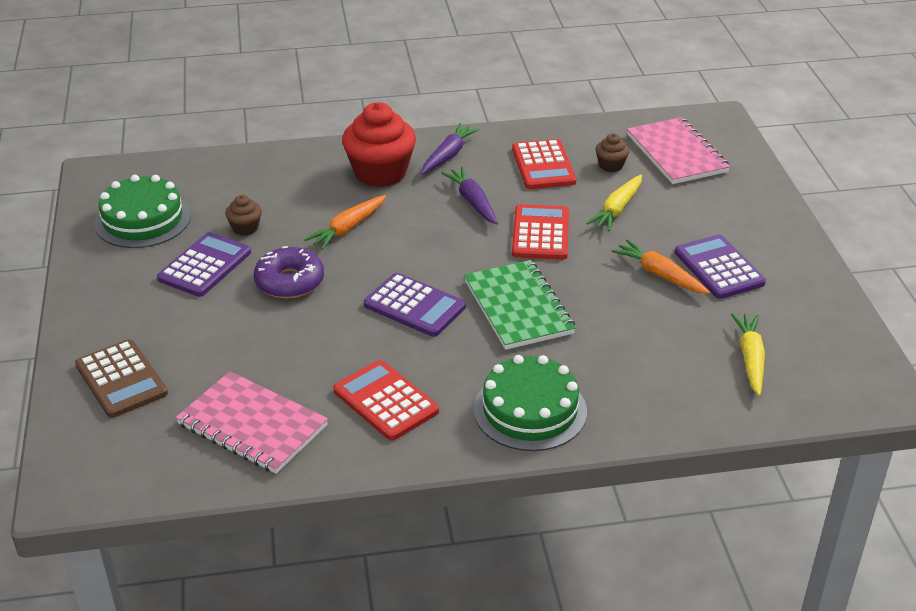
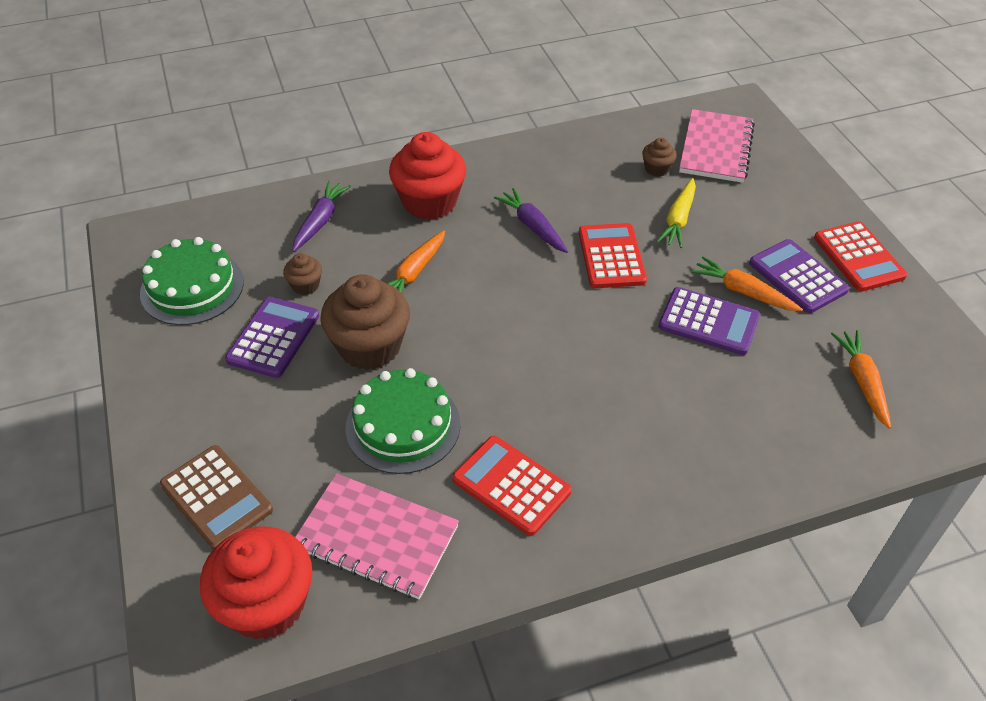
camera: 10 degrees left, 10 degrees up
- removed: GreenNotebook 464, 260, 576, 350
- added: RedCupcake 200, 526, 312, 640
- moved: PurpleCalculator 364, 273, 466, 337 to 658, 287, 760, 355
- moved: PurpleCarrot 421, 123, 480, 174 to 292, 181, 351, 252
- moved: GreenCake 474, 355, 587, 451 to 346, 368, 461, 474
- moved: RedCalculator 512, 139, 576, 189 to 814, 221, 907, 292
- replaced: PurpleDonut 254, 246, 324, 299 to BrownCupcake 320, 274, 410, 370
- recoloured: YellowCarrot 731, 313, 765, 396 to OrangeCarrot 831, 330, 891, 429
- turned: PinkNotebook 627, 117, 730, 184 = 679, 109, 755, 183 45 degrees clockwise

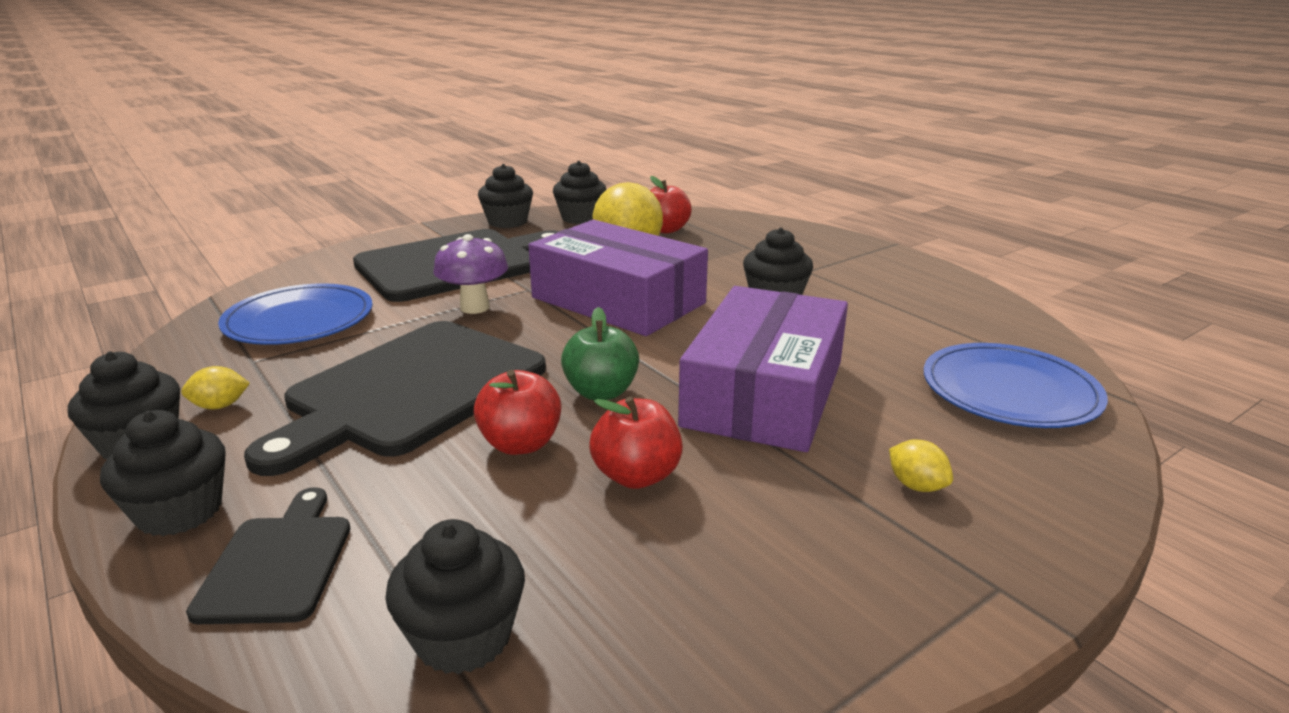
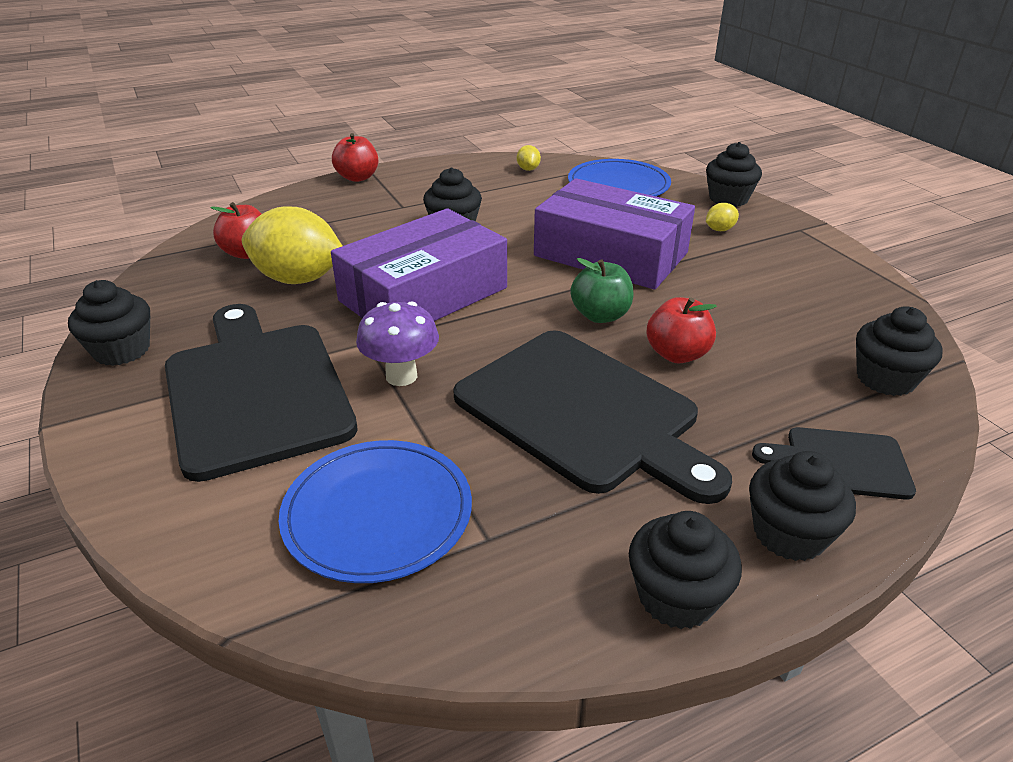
camera: 80 degrees left, 10 degrees up
- moved: YellowLemon 181, 366, 250, 409 to 517, 145, 541, 171
- moved: BlackCupcake 553, 161, 607, 224 to 706, 142, 762, 207
- moved: RedApple 589, 396, 683, 489 to 332, 133, 378, 182

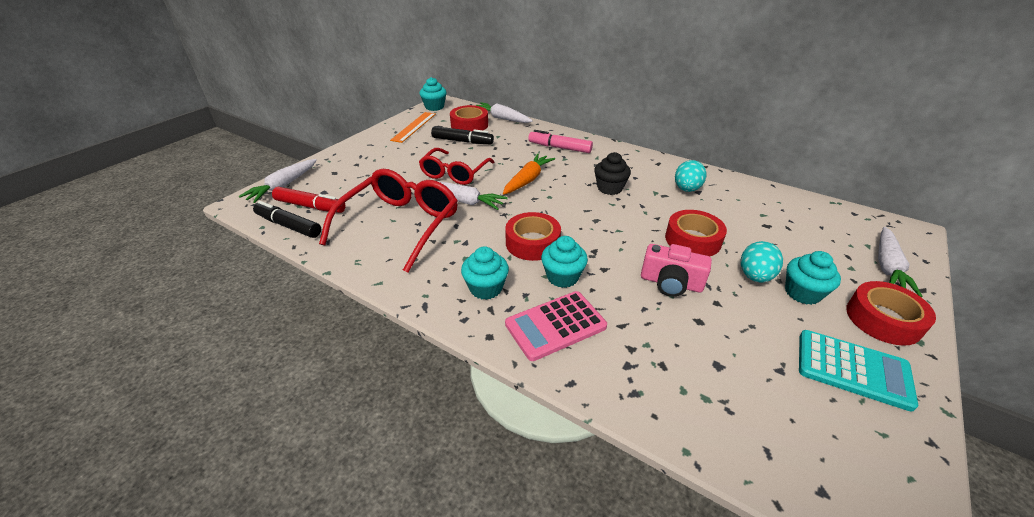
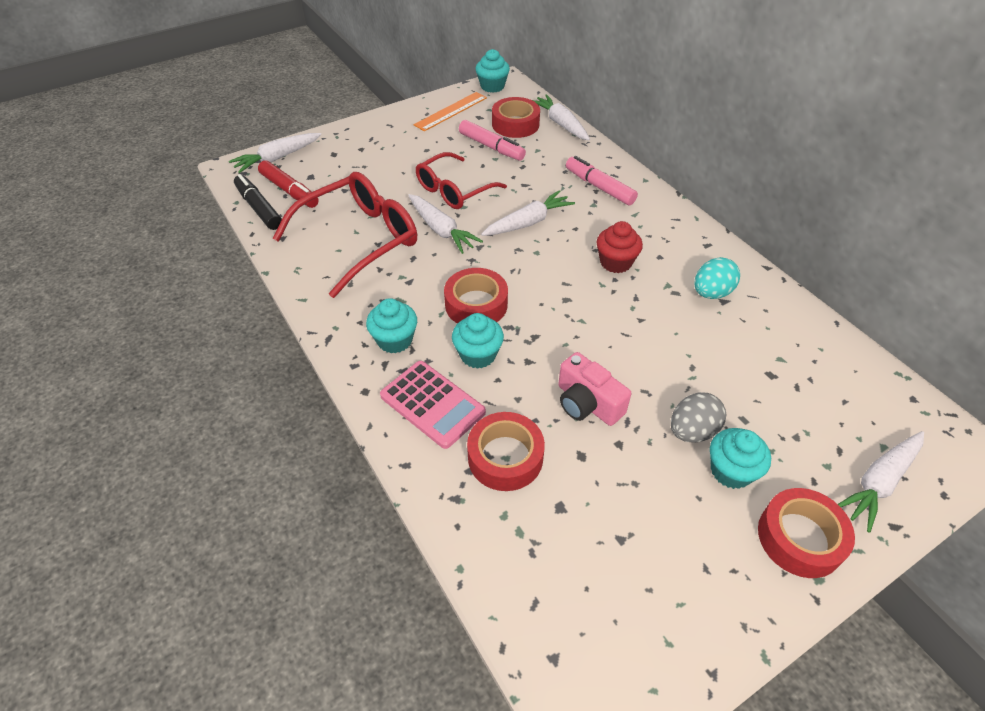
camera: 25 degrees right, 10 degrees up
- removed: TurquoiseCalculator 799, 330, 918, 412
- moved: RedTape 665, 210, 727, 257 to 467, 412, 545, 491
- recoloured: BlackMarker 431, 126, 494, 144 to PinkMarker 459, 120, 526, 161
- recoloured: OrangeCarrot 503, 153, 555, 195 to WhiteCarrot 481, 190, 575, 236
- recoloured: BlackCupcake 594, 152, 631, 195 to RedCupcake 596, 221, 643, 273
- recoloured: TurquoiseEgg 741, 241, 783, 282 to GreyEgg 671, 392, 727, 443
- turned: PinkCalculator 505, 291, 607, 361 = 380, 361, 486, 449 135 degrees counterclockwise

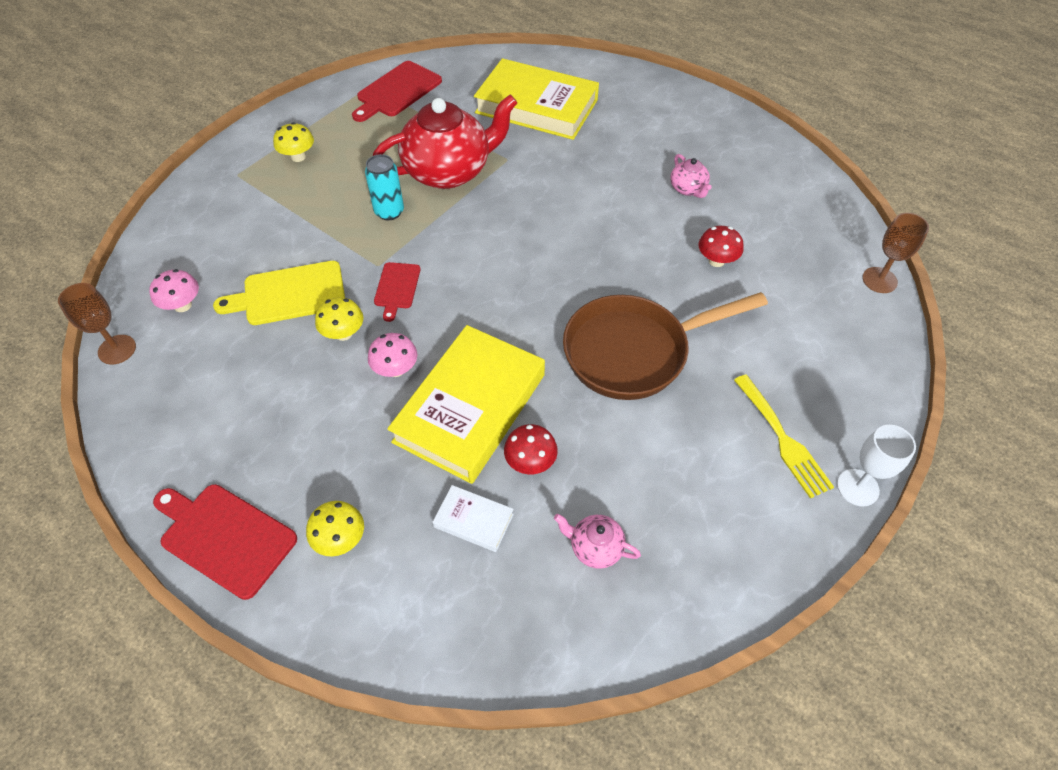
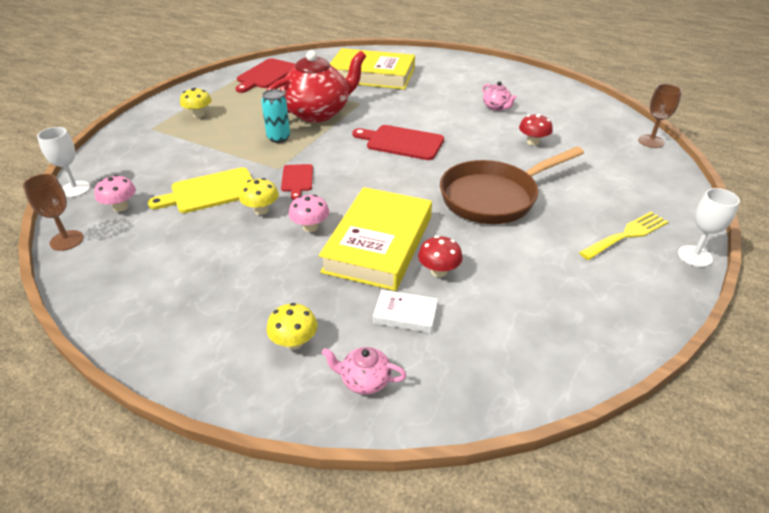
camera: 10 degrees left, 15 degrees down
- added: WhiteGoblet 37, 127, 90, 197
- moved: RedCuttingBoard 153, 484, 297, 600 to 352, 125, 444, 160
- moved: PinkTeapot 554, 514, 641, 569 to 322, 347, 406, 395
- turned: YellowFork 734, 374, 834, 498 = 579, 212, 668, 260 90 degrees counterclockwise

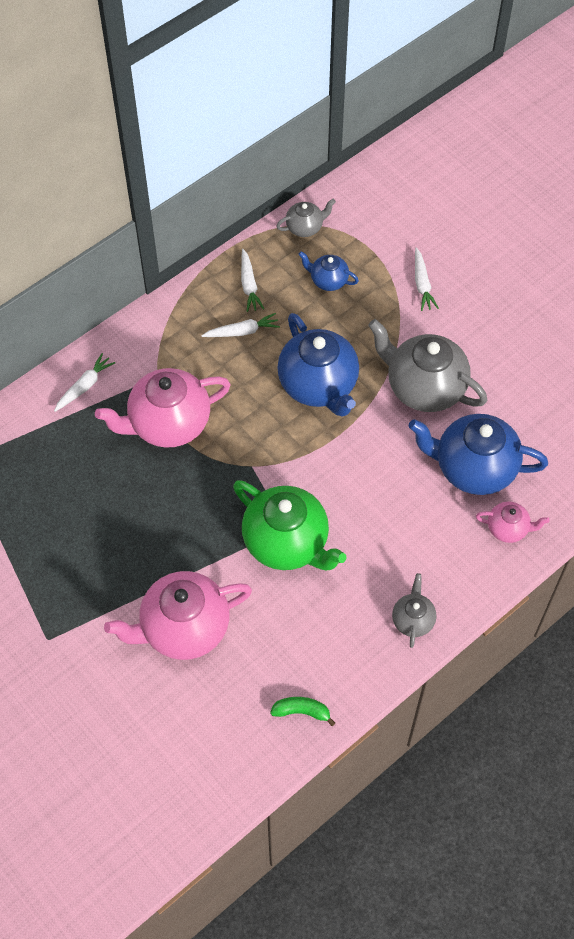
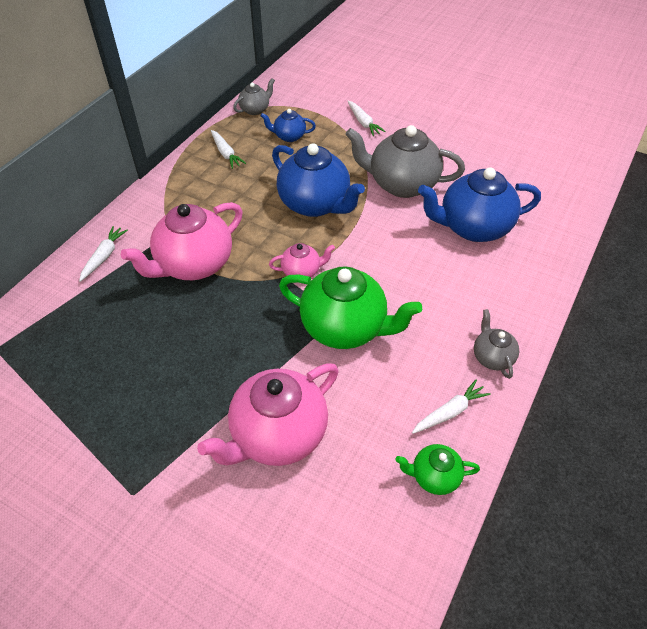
camera: 20 degrees left, 10 degrees down
- moved: WhiteCarrot 201, 313, 280, 337 to 412, 379, 491, 434
- moved: PinkTeapot 476, 501, 550, 543 to 269, 243, 335, 277
- replaced: GreenBanana 270, 697, 335, 726 to GreenTeapot 395, 444, 480, 495

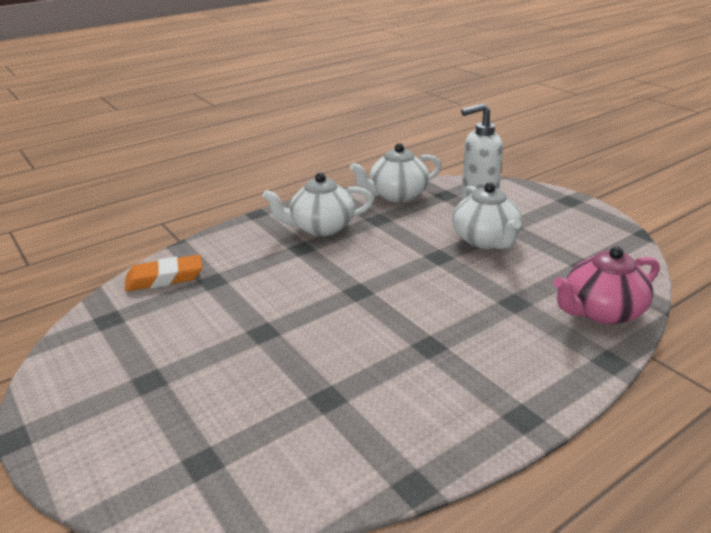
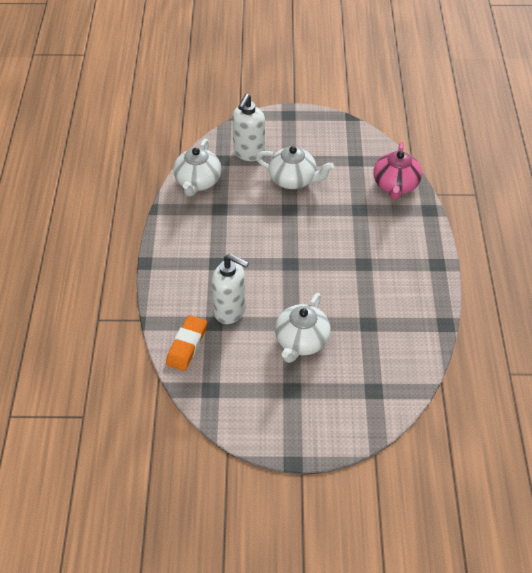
camera: 55 degrees left, 20 degrees up
- added: WhiteSoapDispenser 212, 254, 249, 324
- moved: WhiteTeapot 262, 173, 373, 236 to 275, 293, 331, 363

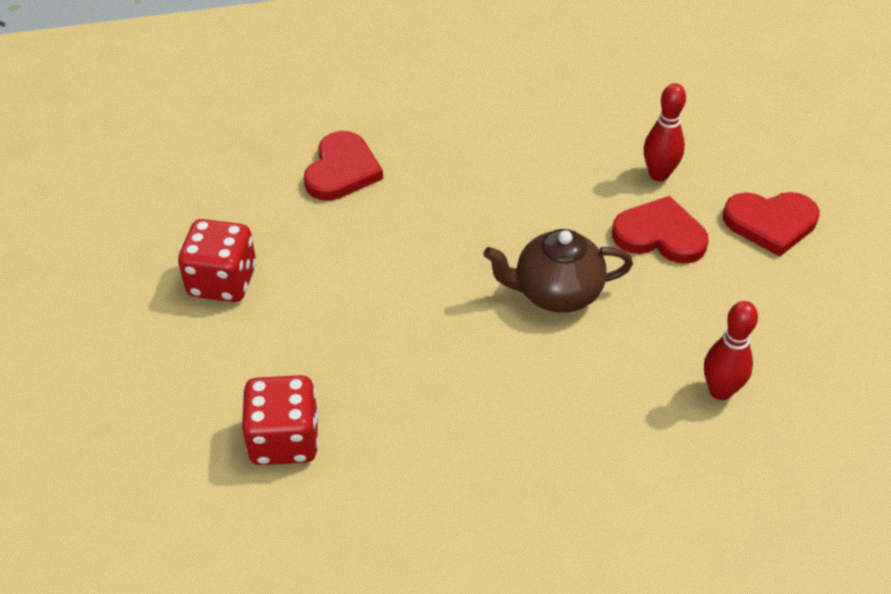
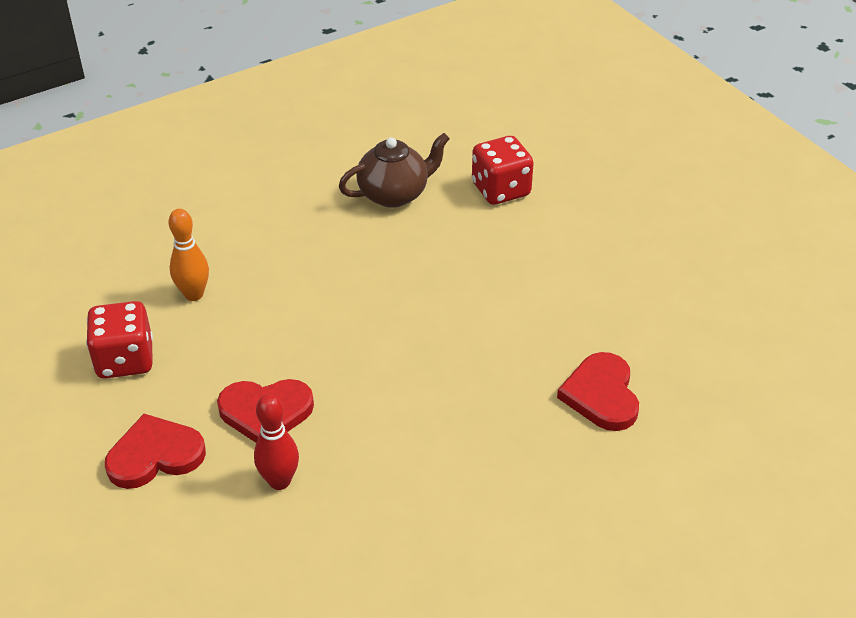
camera: 160 degrees right, 5 degrees down
- moved: RedDice 178, 219, 256, 302 to 86, 301, 153, 379
- moved: BrownTeapot 484, 229, 633, 313 to 339, 133, 450, 208
- recoloured: RedBowlingPin 704, 301, 758, 400 to OrangeBowlingPin 168, 209, 209, 301

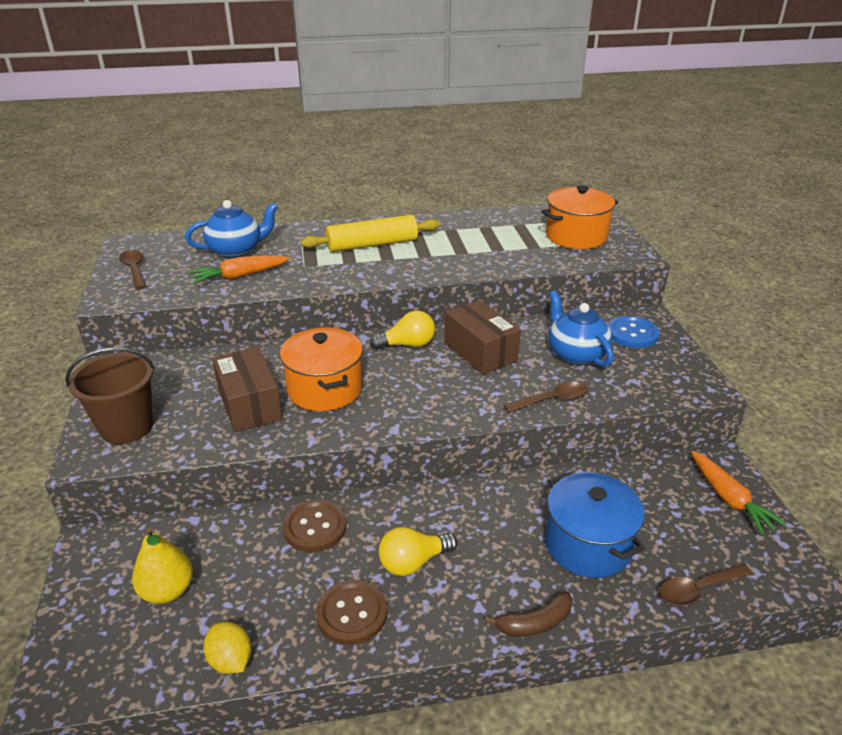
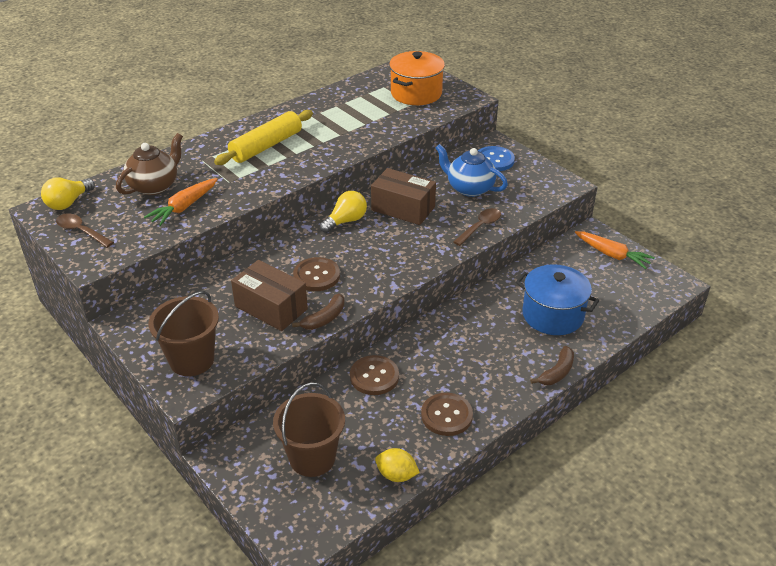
camera: 30 degrees left, 5 degrees up
- removed: BrownSpoon 660, 564, 753, 605
- added: BrownBanana 292, 293, 345, 330
- moved: YellowLightBulb 379, 527, 458, 576 to 41, 178, 95, 210
- replaced: YellowPear 132, 527, 193, 604 to BrownBucket 273, 382, 345, 477
- replaced: OrangePot 280, 327, 363, 411 to BrownButton 293, 257, 340, 291
- recoloured: BlueTeapot 185, 200, 278, 258 to BrownTeapot 116, 133, 183, 195

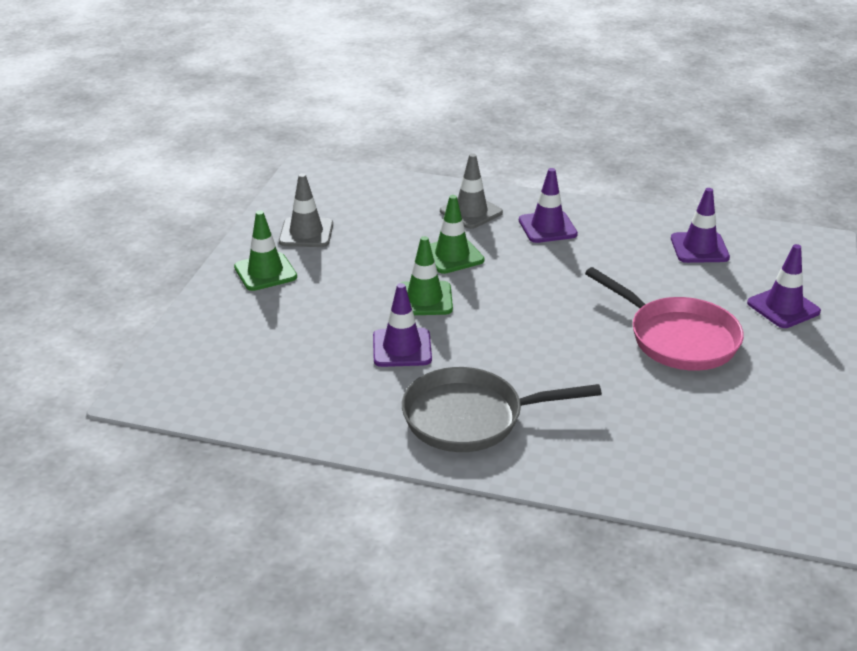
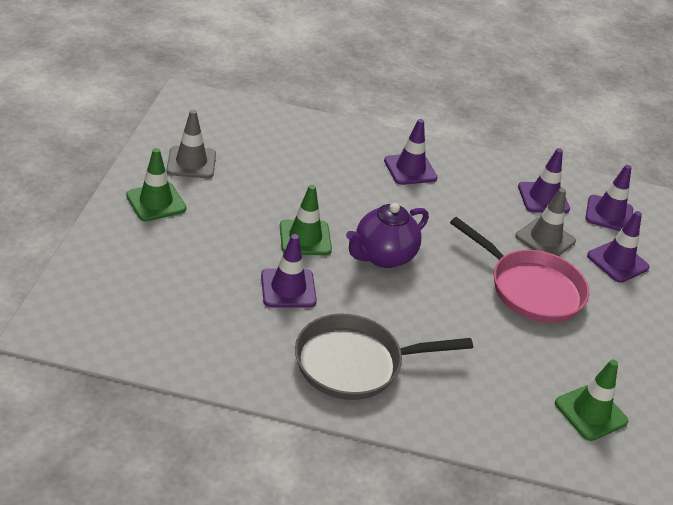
camera: 10 degrees left, 5 degrees up
- added: PurpleTeapot 346, 203, 429, 268
- added: PurpleTrafficCone 586, 165, 633, 231
- moved: GreenTrafficCone 430, 195, 485, 274 to 555, 359, 628, 441
- moved: GreyTrafficCone 440, 153, 503, 229 to 516, 188, 576, 256

